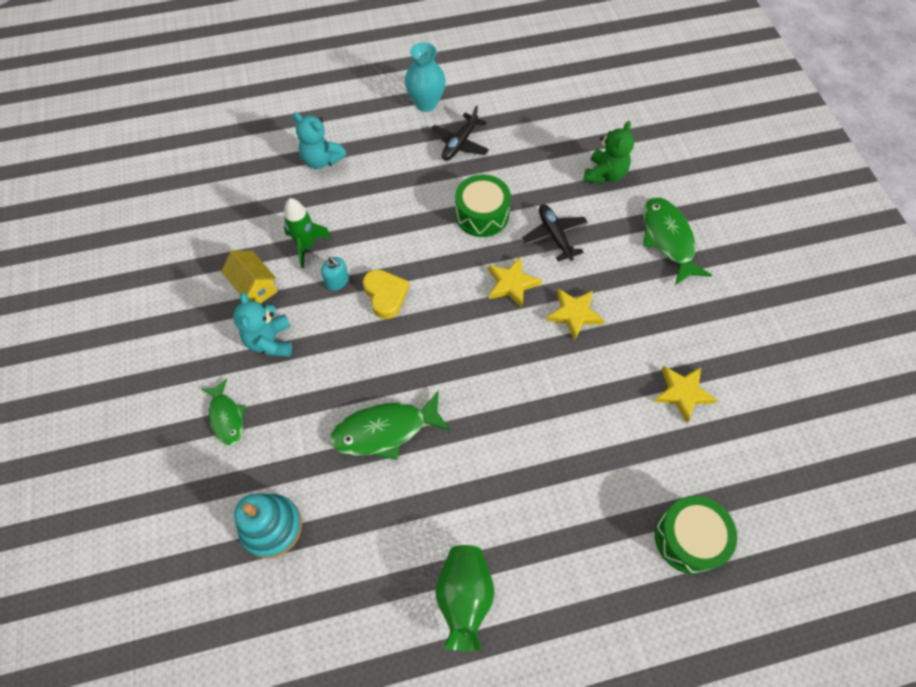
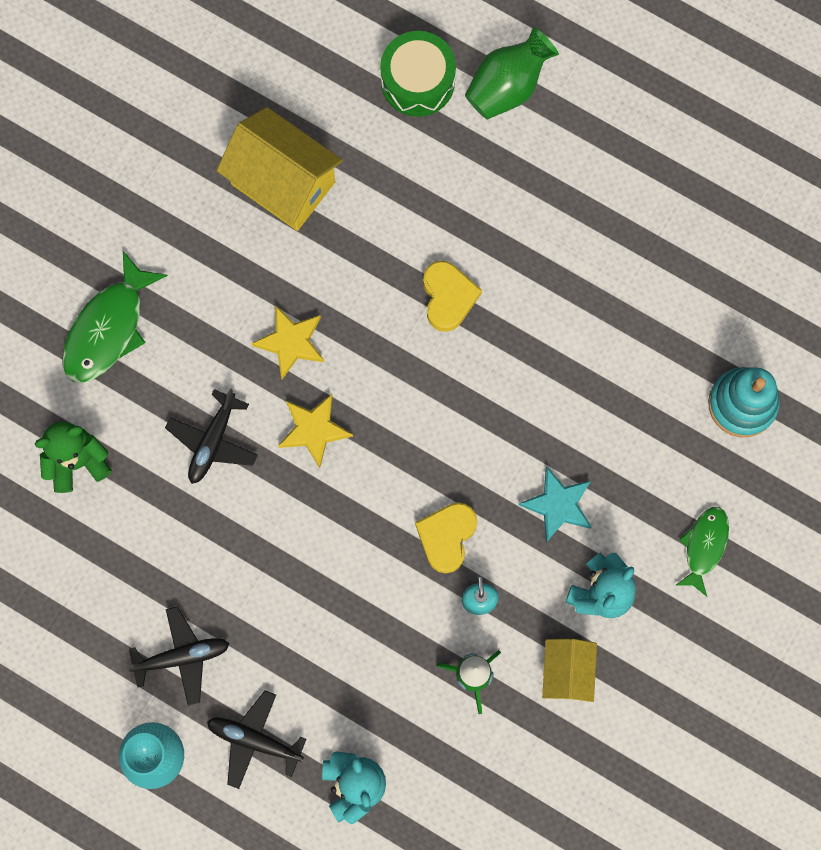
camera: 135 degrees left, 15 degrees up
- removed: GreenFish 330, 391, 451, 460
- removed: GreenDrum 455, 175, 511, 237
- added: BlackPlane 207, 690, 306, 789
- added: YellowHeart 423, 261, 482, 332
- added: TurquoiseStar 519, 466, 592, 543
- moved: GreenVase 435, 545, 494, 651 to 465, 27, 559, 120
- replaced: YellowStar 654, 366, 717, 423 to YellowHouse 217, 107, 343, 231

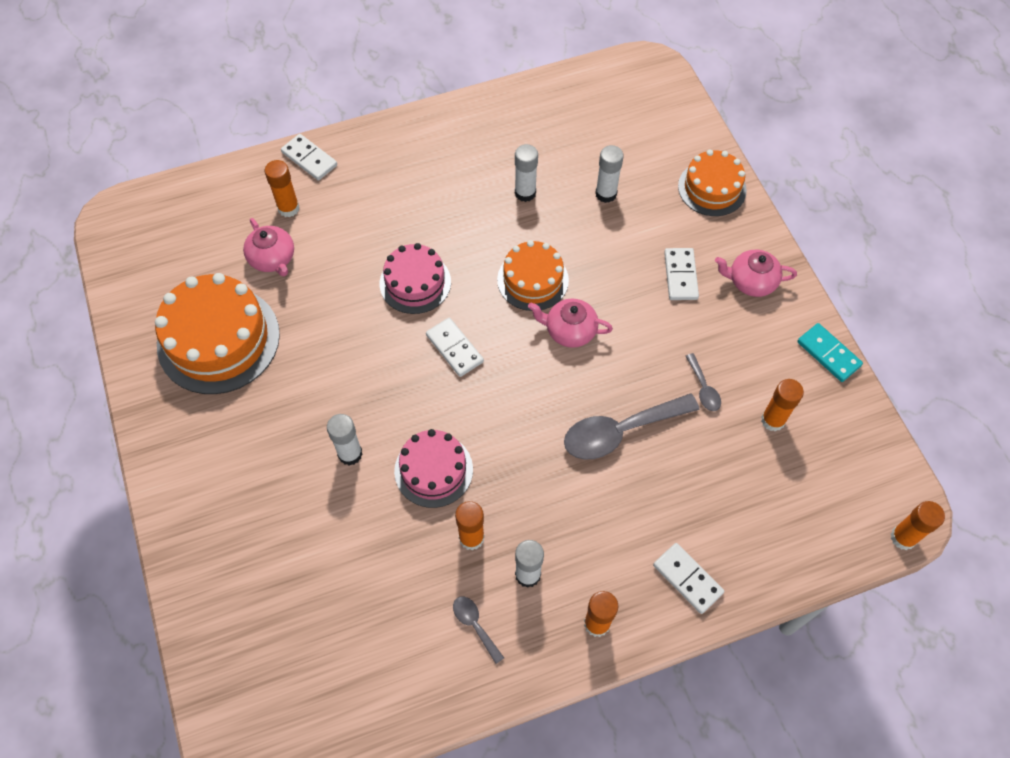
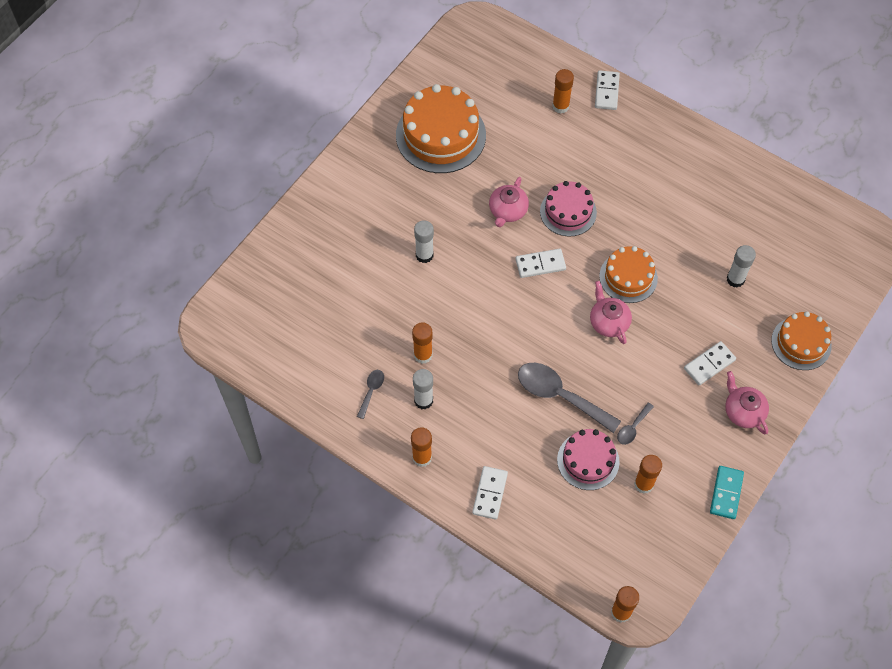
camera: 55 degrees right, 0 degrees up
- removed: WhiteGlueStick 515, 144, 538, 202
- moved: PinkTeapot 243, 218, 294, 276 to 489, 177, 529, 227
- moved: PinkCake 394, 429, 473, 508 to 557, 429, 620, 490
- turned: WhiteDomino 426, 318, 484, 377 = 515, 249, 566, 278 60 degrees clockwise

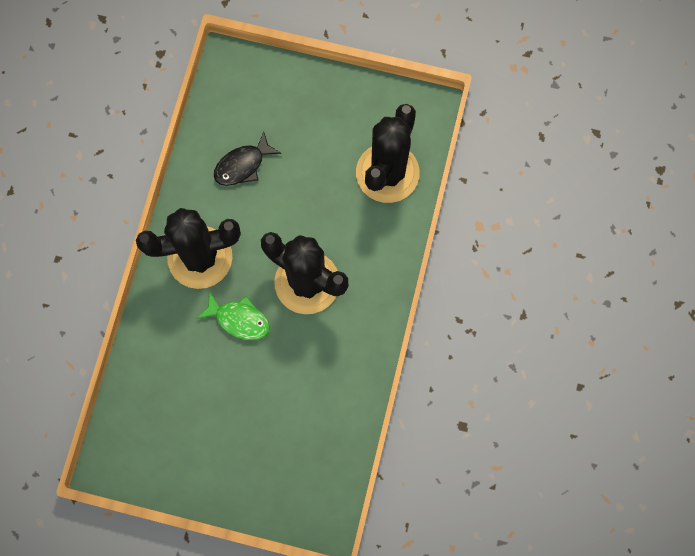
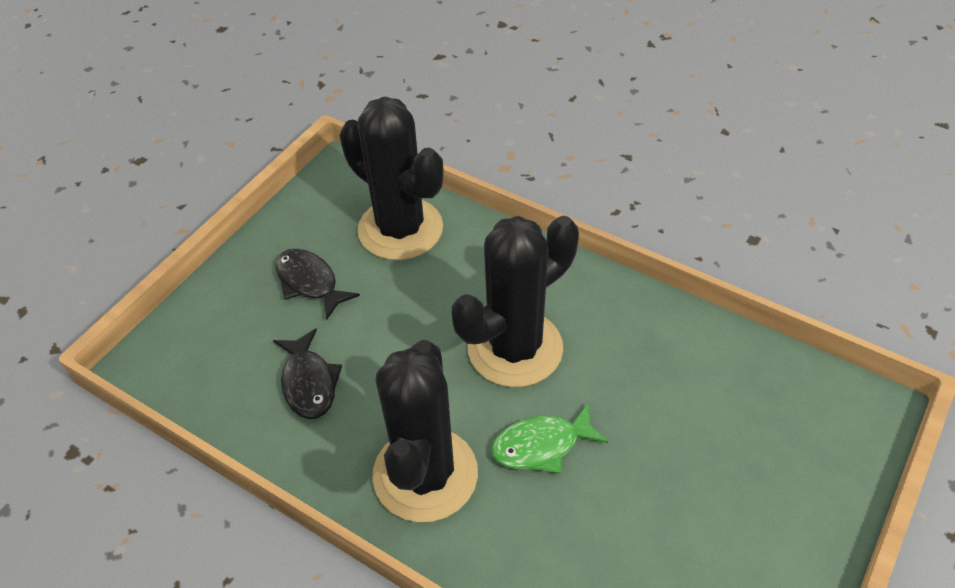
camera: 70 degrees left, 25 degrees down
- added: BlackFish 275, 249, 360, 319
- turned: GreenFish 196, 291, 270, 340 = 492, 403, 608, 474 150 degrees counterclockwise

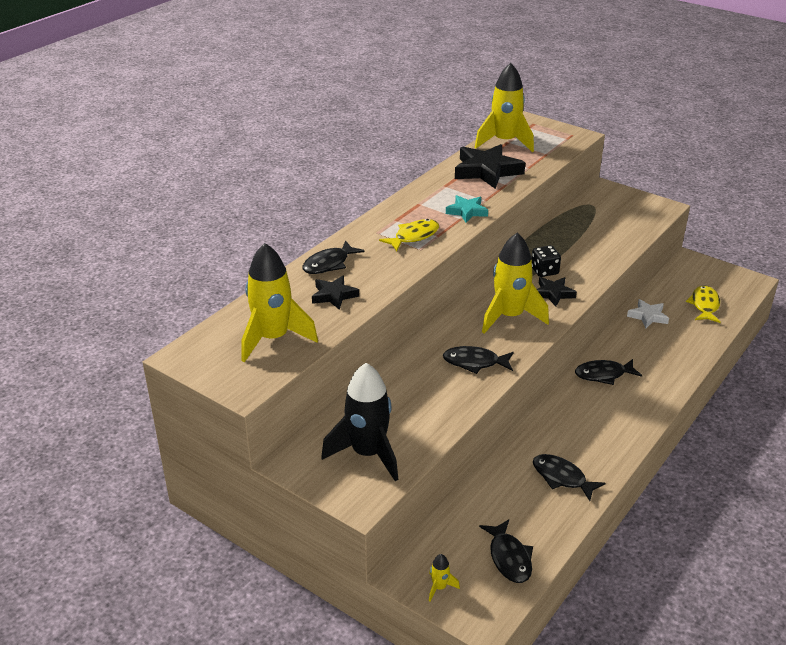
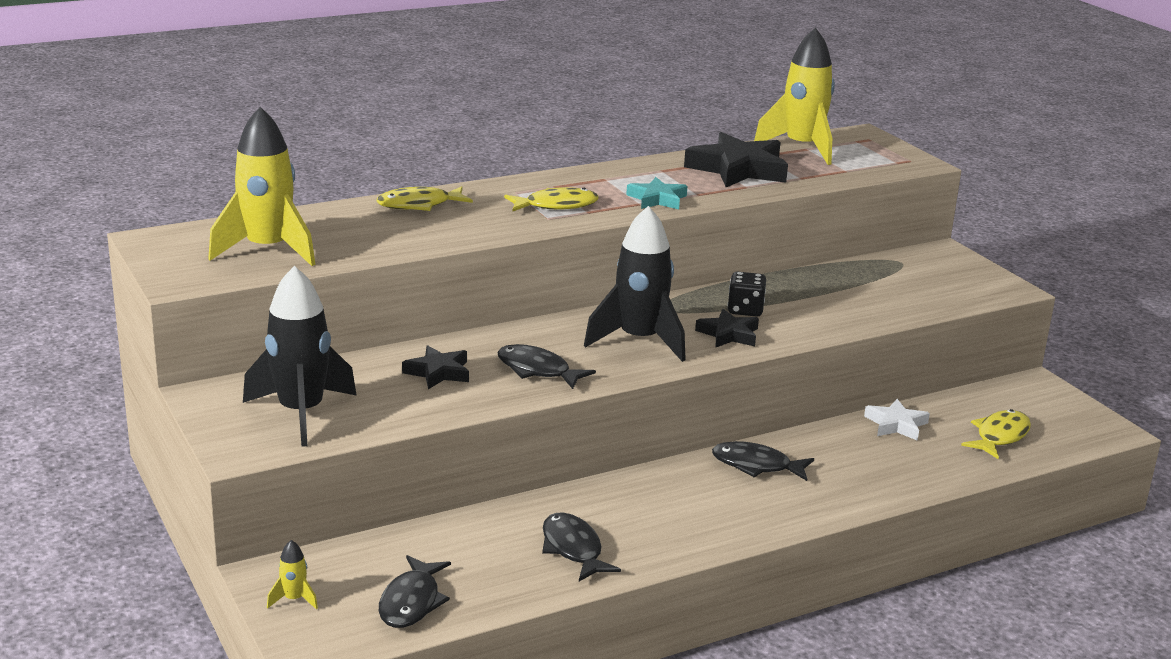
camera: 25 degrees right, 10 degrees down
- moved: BlackStar 312, 275, 359, 310 to 402, 345, 469, 389
- recoloured: BlackFish 302, 240, 365, 274 to YellowFish 376, 186, 473, 211
- recoloured: YellowRocket 482, 233, 549, 334 to BlackRocket 584, 206, 686, 362

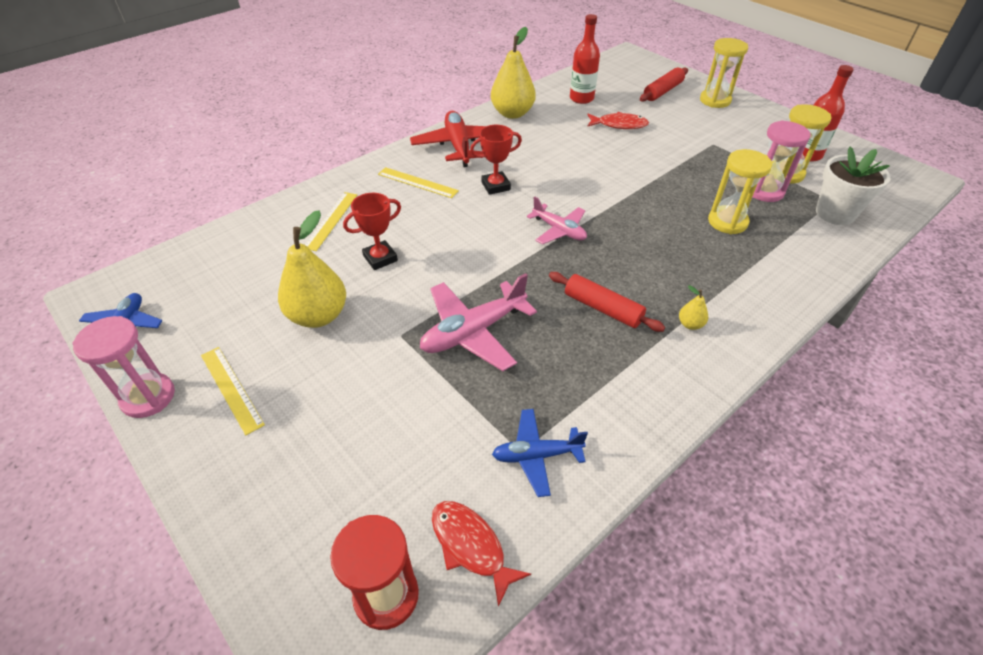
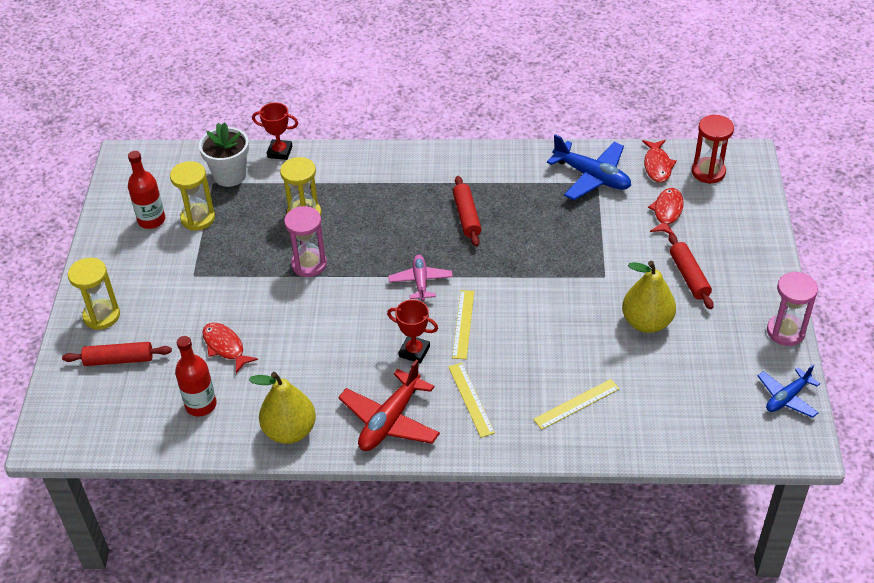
camera: 135 degrees left, 0 degrees up
- removed: PinkPlane 420, 273, 537, 371
- removed: YellowPear 679, 285, 708, 330
- added: RedFish 648, 188, 684, 235
- added: RedRollingPin 668, 233, 714, 309
- moved: YellowRuler 201, 347, 265, 435 to 452, 290, 474, 359
- moved: RedTrophy 343, 193, 401, 270 to 252, 103, 298, 160
- moved: PinkHourglass 752, 120, 810, 202 to 284, 206, 327, 277
- resized: BluePlane 492, 409, 588, 497 = 547, 134, 631, 200 x1.58

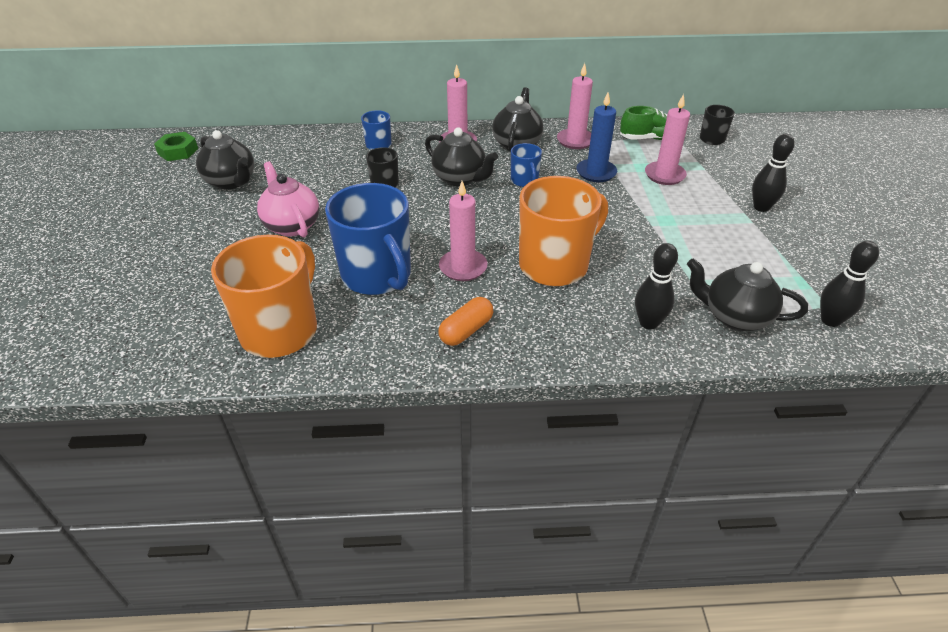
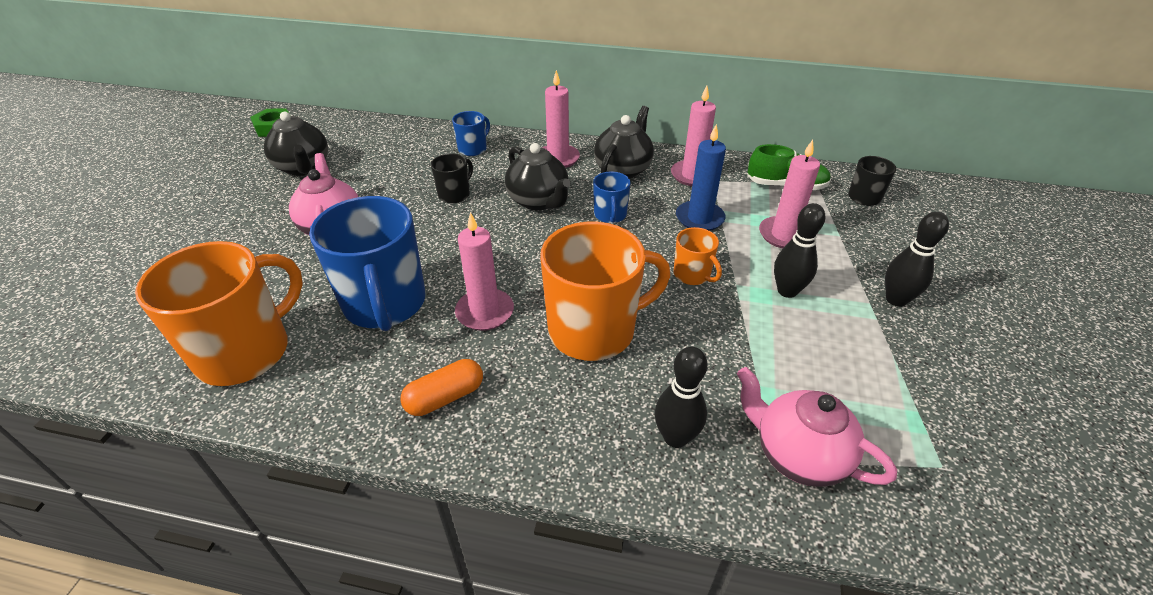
camera: 15 degrees right, 0 degrees up
- added: OrangeMug 674, 227, 722, 285
- moved: BlackBowlingPin 820, 241, 879, 327 to 774, 203, 825, 298
- recoloured: BlackTeapot 687, 258, 808, 331 to PinkTeapot 737, 367, 897, 487

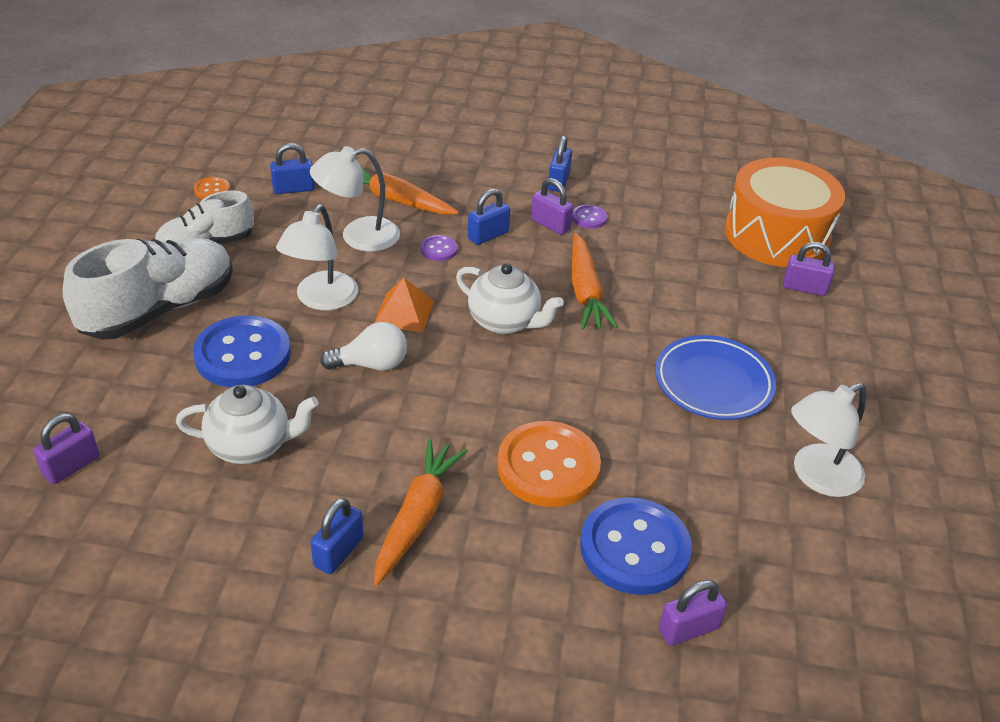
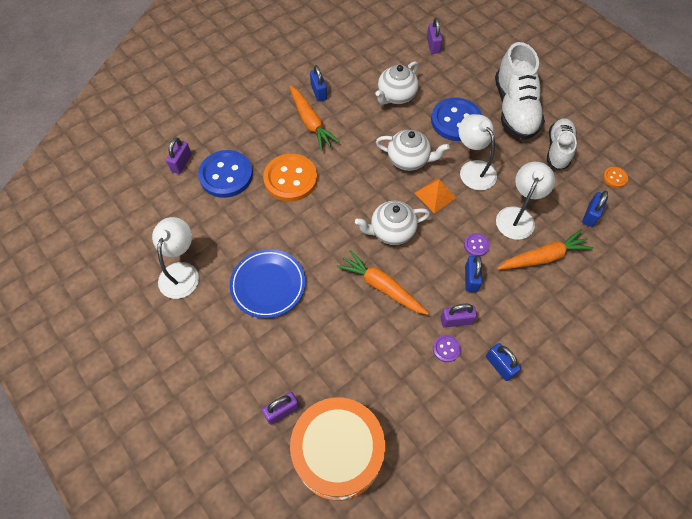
camera: 135 degrees right, 20 degrees up
- replaced: WhiteLightBulb 320, 322, 407, 371 to WhiteTeapot 376, 130, 450, 171

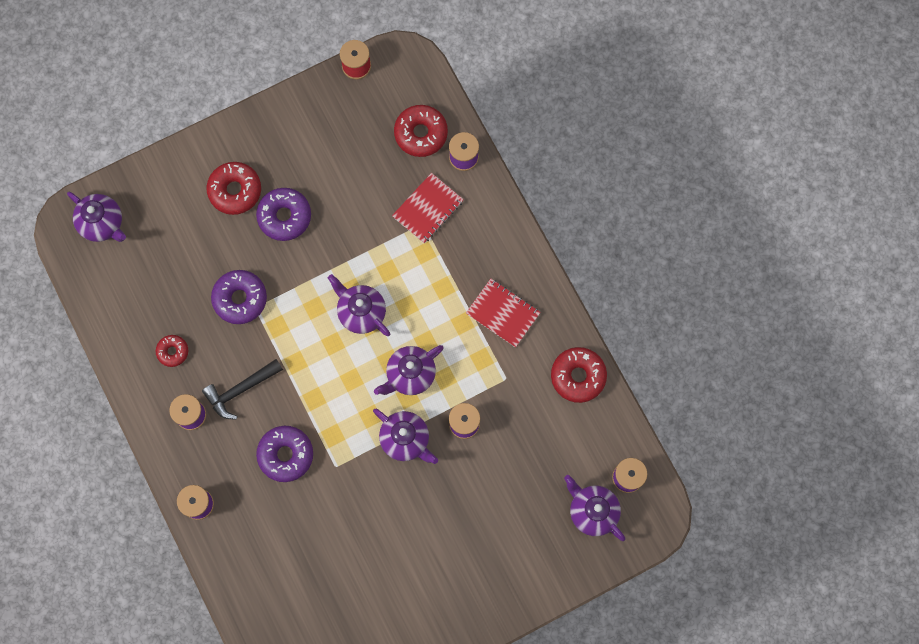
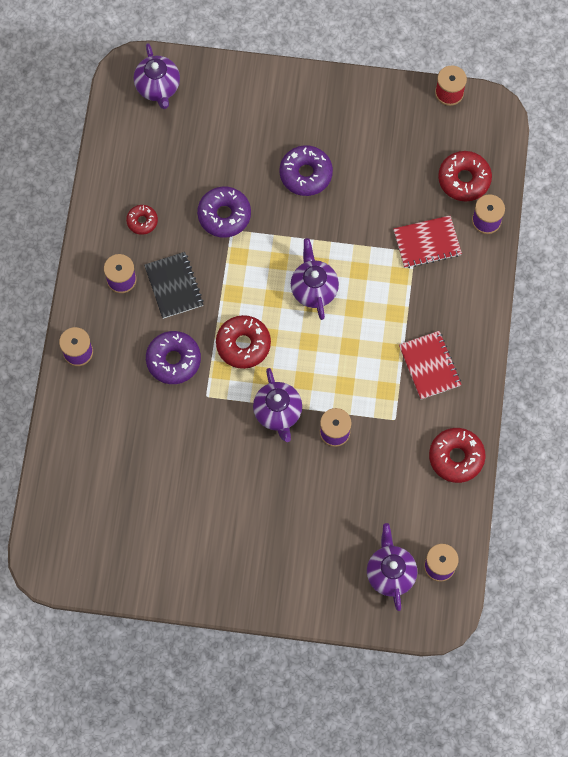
camera: 35 degrees right, 5 degrees down
- removed: PurpleTeapot 374, 345, 444, 395
- moved: RedDonut 207, 162, 261, 215 to 216, 315, 271, 369
- replaced: BlackHammer 202, 359, 283, 420 to BlackNotebook 144, 252, 204, 319

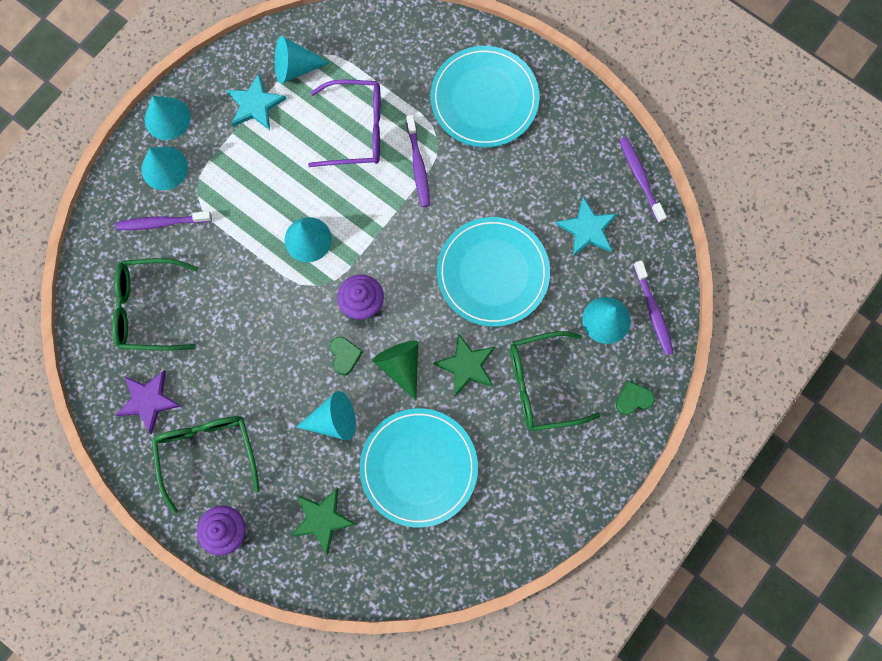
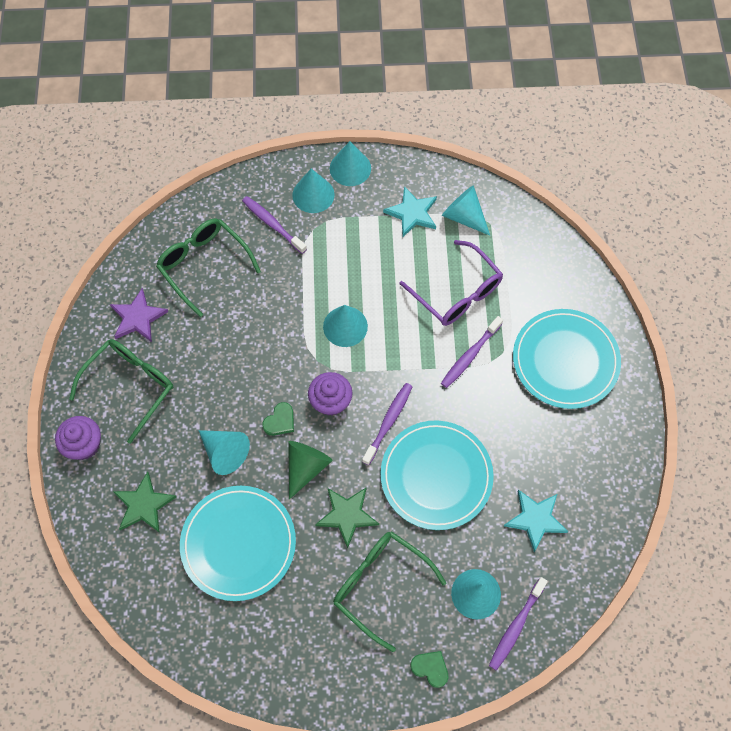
camera: 50 degrees right, 10 degrees down
- moved: PurpleToothbrush 619, 137, 667, 223 to 362, 383, 413, 465

